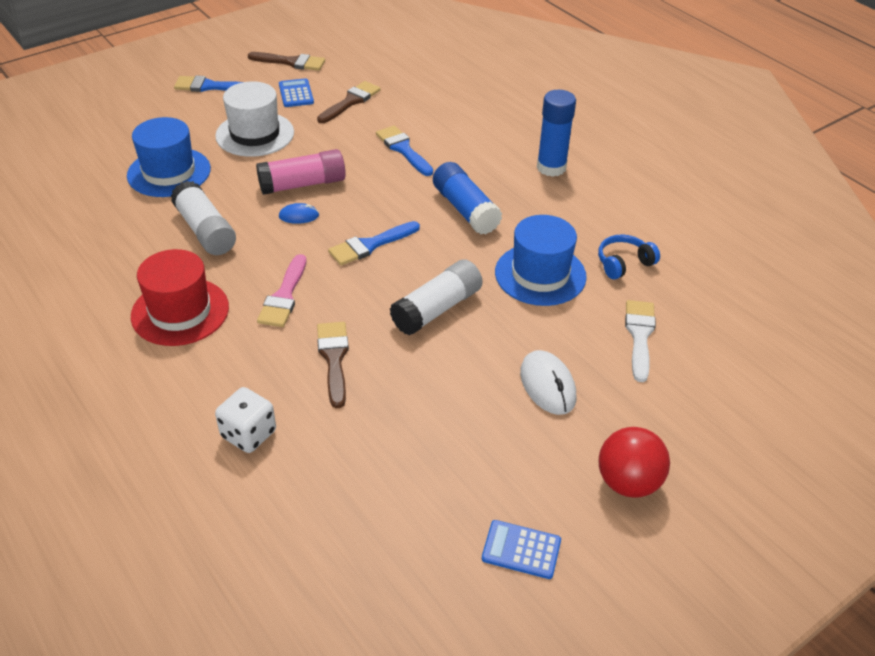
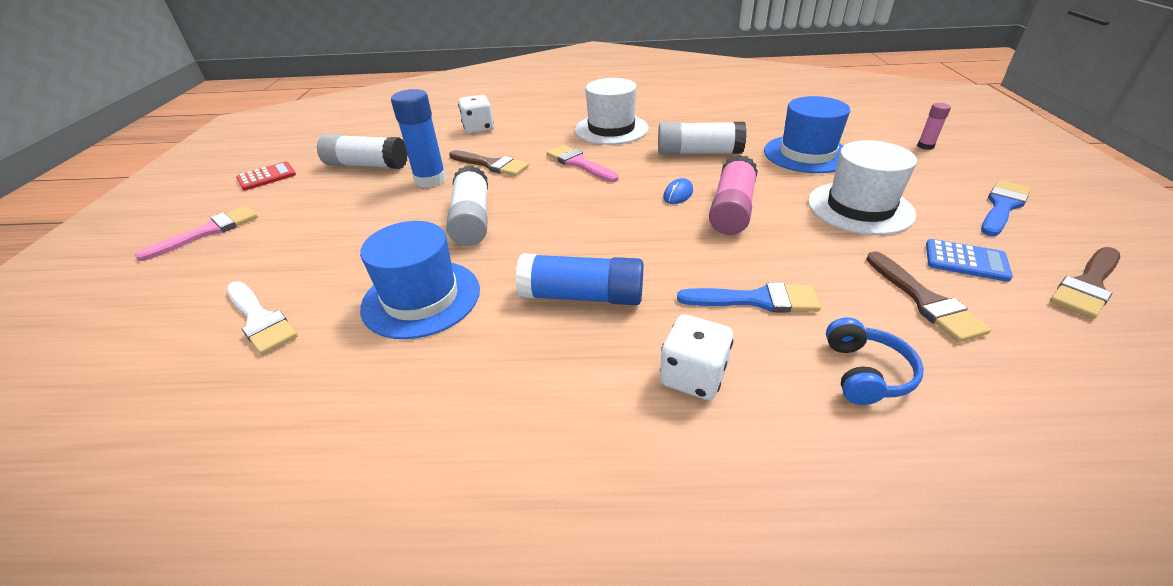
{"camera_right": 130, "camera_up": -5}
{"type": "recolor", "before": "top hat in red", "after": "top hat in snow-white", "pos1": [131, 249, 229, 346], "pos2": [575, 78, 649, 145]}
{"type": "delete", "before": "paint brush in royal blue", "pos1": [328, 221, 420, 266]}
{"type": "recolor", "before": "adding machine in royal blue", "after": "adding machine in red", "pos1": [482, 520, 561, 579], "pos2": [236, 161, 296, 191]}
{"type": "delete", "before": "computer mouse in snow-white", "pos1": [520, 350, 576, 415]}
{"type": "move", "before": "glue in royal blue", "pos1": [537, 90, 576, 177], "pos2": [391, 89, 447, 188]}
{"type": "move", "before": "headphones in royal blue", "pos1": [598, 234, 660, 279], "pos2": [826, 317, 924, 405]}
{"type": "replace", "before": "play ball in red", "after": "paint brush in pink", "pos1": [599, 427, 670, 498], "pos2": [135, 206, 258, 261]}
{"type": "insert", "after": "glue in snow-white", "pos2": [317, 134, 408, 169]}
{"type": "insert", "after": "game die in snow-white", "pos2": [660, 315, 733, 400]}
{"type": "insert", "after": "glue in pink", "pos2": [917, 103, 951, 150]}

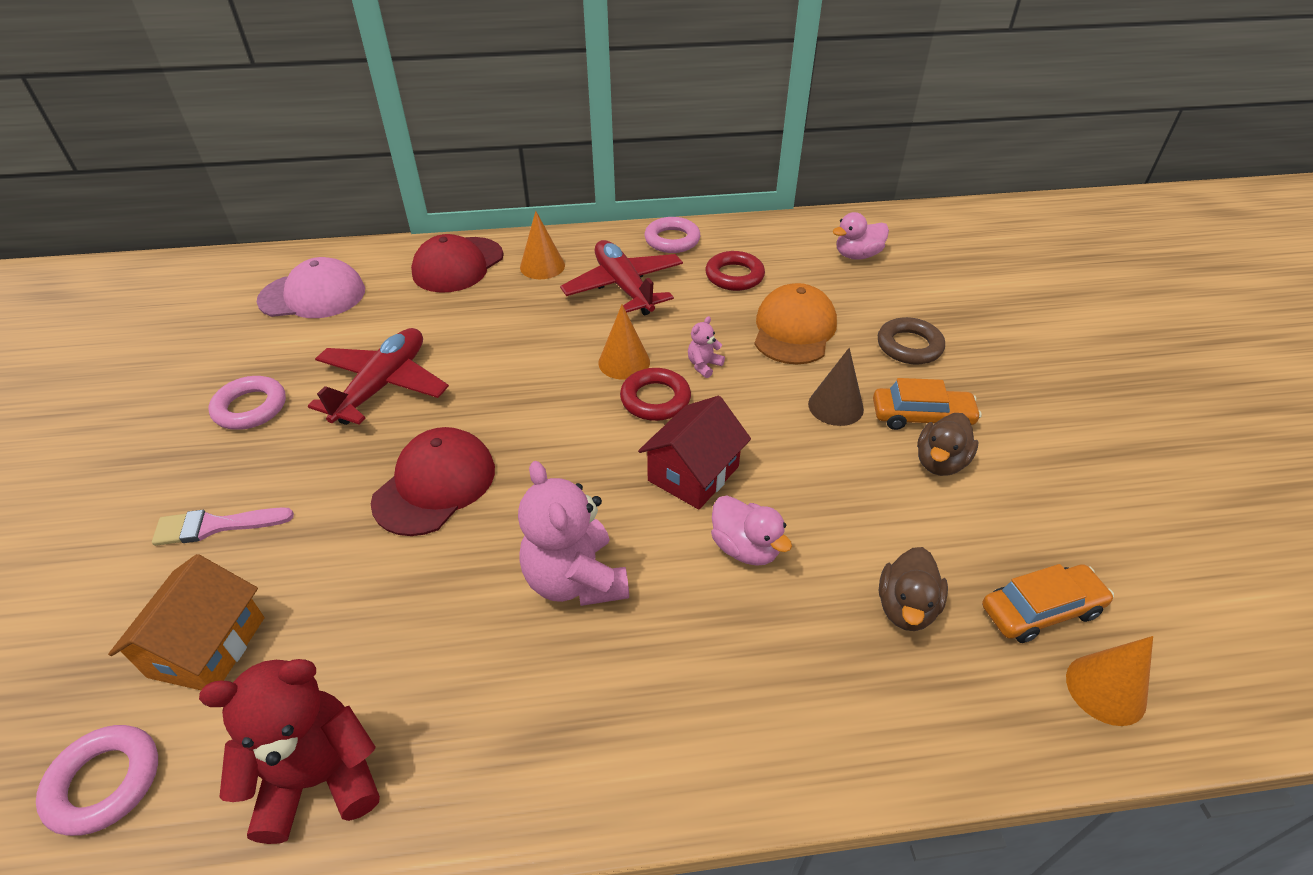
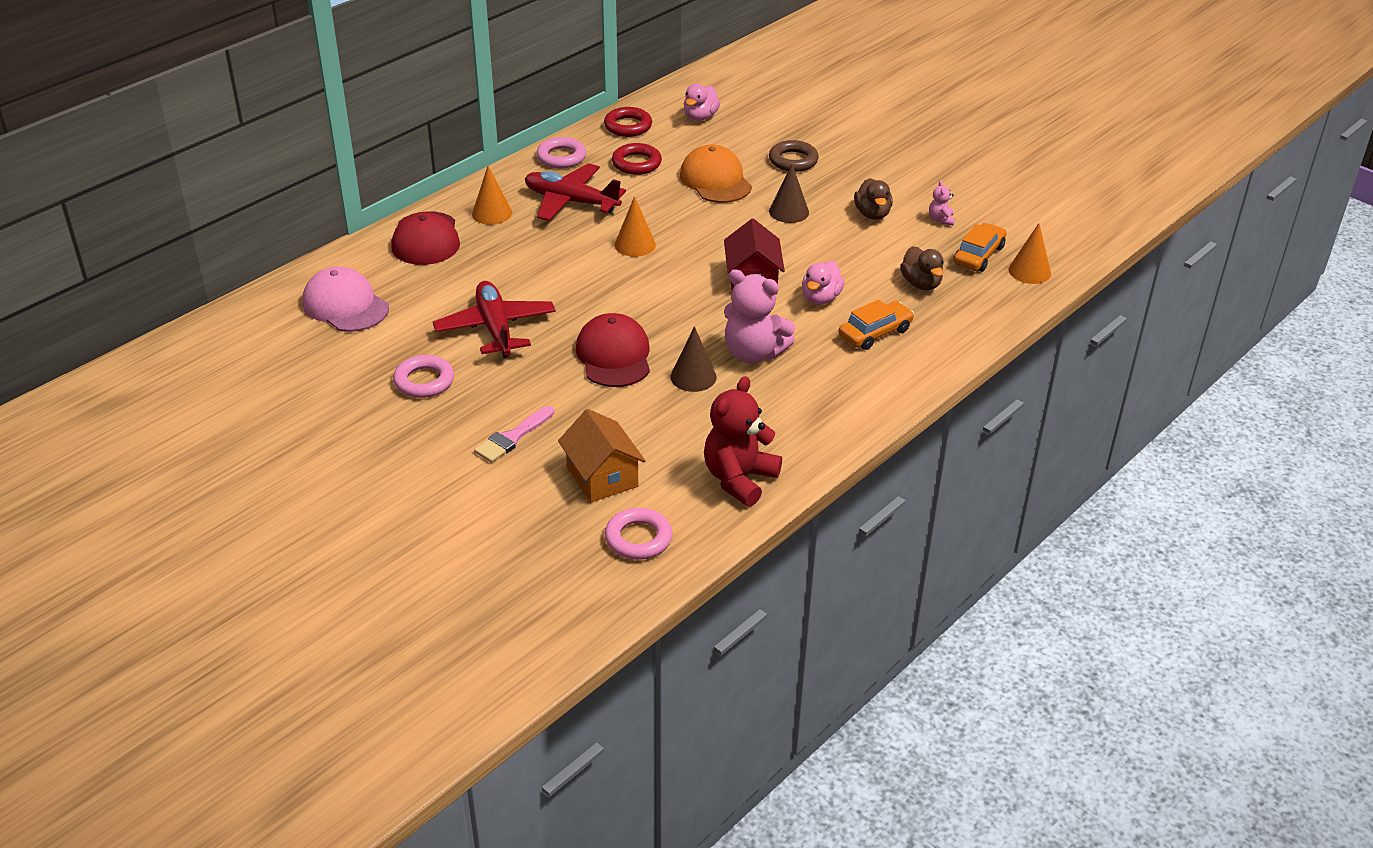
{"camera_right": -40, "camera_up": -5}
{"type": "rotate", "before": "peaked cap in pink", "pos1": [257, 257, 365, 318], "pos2": [302, 266, 389, 332], "turn": -90}
{"type": "move", "before": "torus in red", "pos1": [620, 368, 691, 421], "pos2": [604, 107, 652, 137]}
{"type": "move", "before": "teddy bear in pink", "pos1": [688, 316, 725, 378], "pos2": [929, 181, 955, 226]}
{"type": "rotate", "before": "duck in pink", "pos1": [711, 496, 792, 566], "pos2": [802, 261, 845, 305], "turn": 105}
{"type": "move", "before": "automobile in orange", "pos1": [873, 378, 981, 430], "pos2": [838, 300, 914, 350]}
{"type": "insert", "after": "solid cone in dark brown", "pos2": [671, 326, 717, 392]}

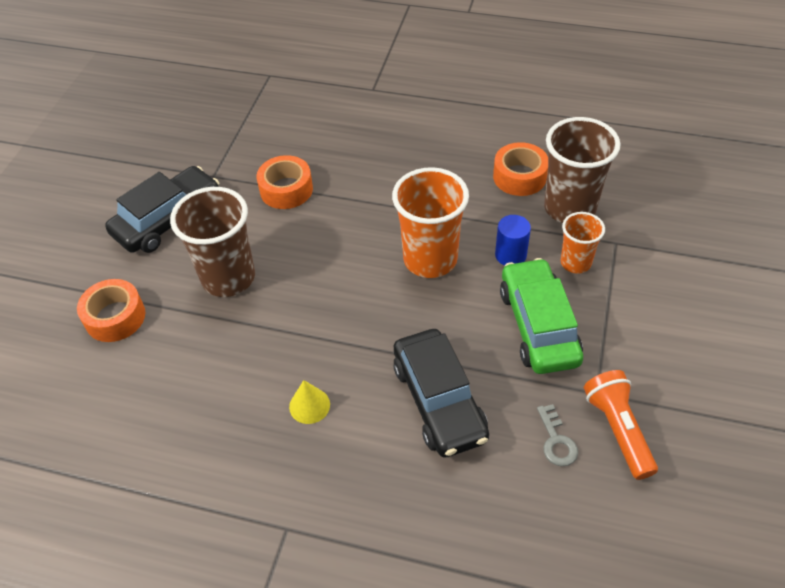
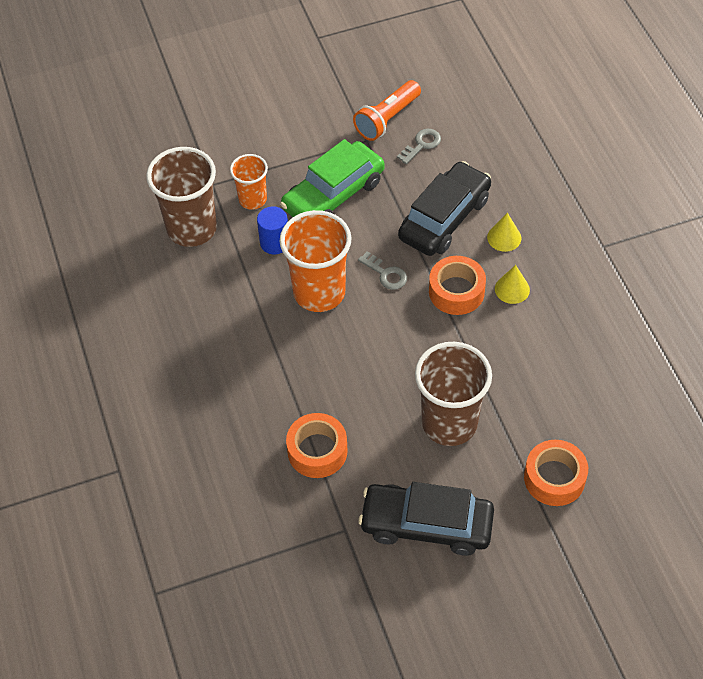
{"camera_right": -125, "camera_up": 5}
{"type": "move", "before": "sticky tape in orange", "pos1": [493, 142, 548, 196], "pos2": [429, 256, 486, 315]}
{"type": "insert", "after": "door key in ash-grey", "pos2": [358, 251, 407, 290]}
{"type": "insert", "after": "solid cone in golden", "pos2": [487, 213, 521, 252]}

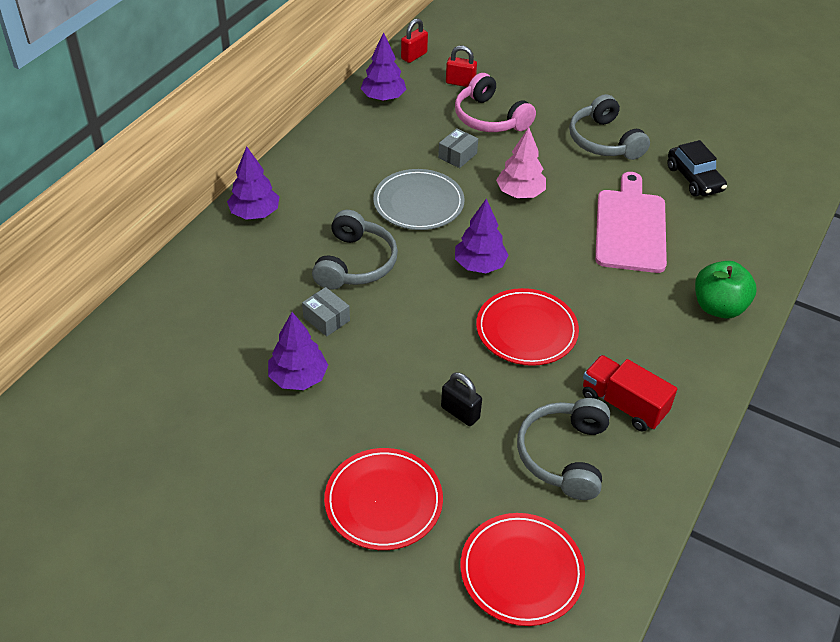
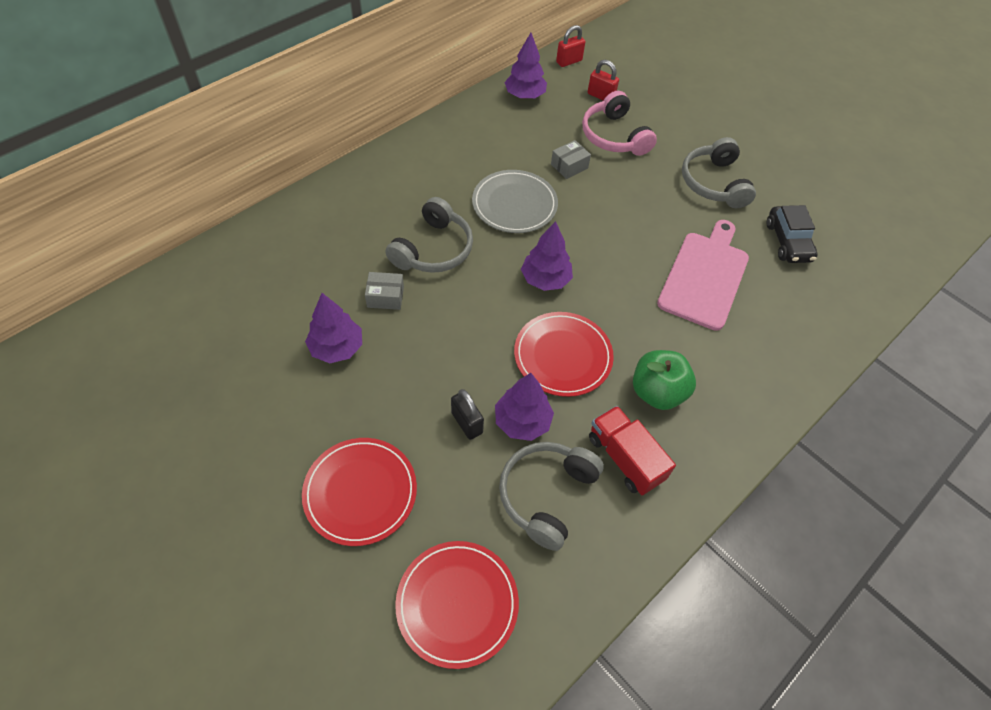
{"camera_right": 15, "camera_up": 10}
{"type": "move", "before": "toy tree in violet", "pos1": [227, 146, 279, 220], "pos2": [495, 373, 554, 441]}
{"type": "rotate", "before": "parcel in ash-grey", "pos1": [302, 287, 350, 336], "pos2": [365, 272, 404, 310], "turn": -60}
{"type": "delete", "before": "toy tree in pink", "pos1": [496, 127, 546, 198]}
{"type": "move", "before": "apple fruit in emerald", "pos1": [695, 261, 757, 318], "pos2": [633, 350, 696, 410]}

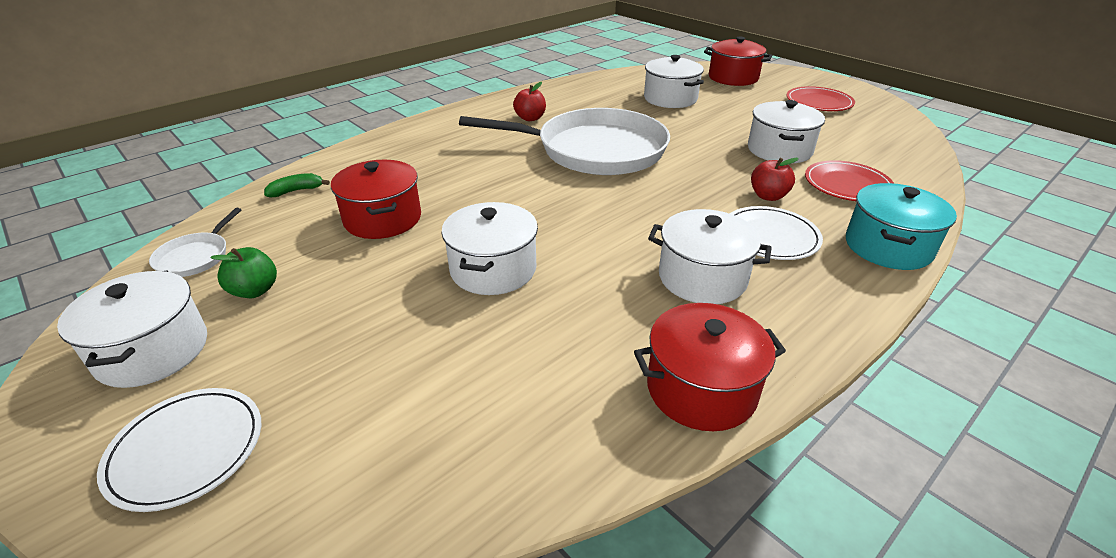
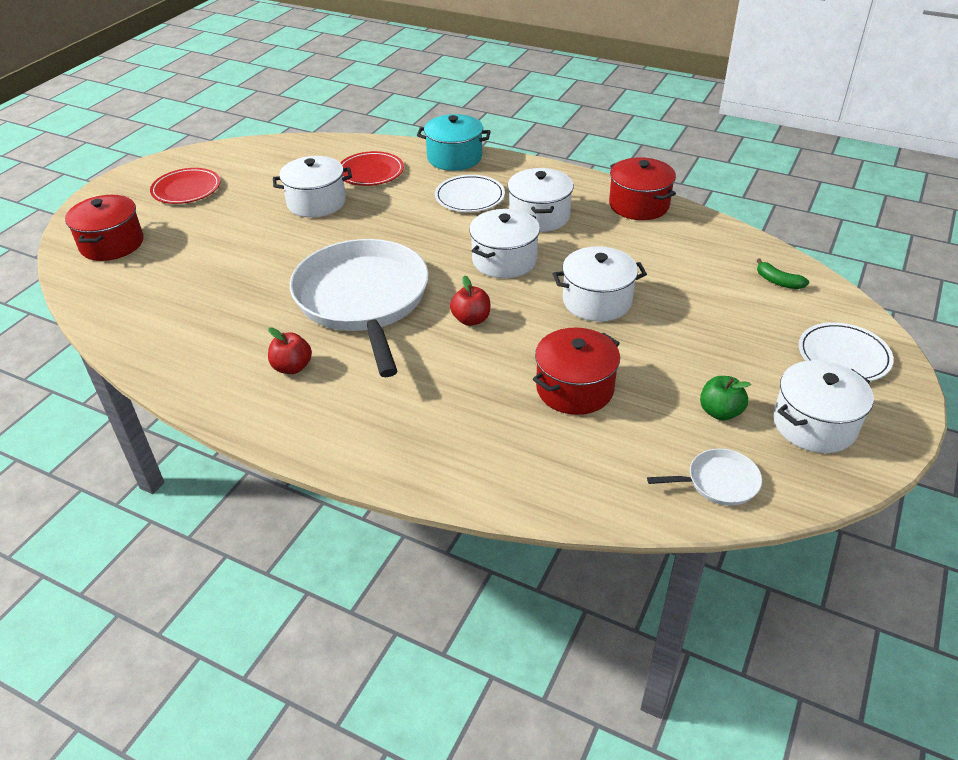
{"camera_right": -110, "camera_up": 5}
{"type": "move", "before": "banana in emerald", "pos1": [264, 173, 330, 197], "pos2": [756, 259, 809, 289]}
{"type": "move", "before": "cooking pot in snow-white", "pos1": [644, 55, 704, 108], "pos2": [469, 209, 540, 278]}
{"type": "move", "before": "apple fruit in red", "pos1": [751, 158, 799, 201], "pos2": [450, 275, 490, 326]}

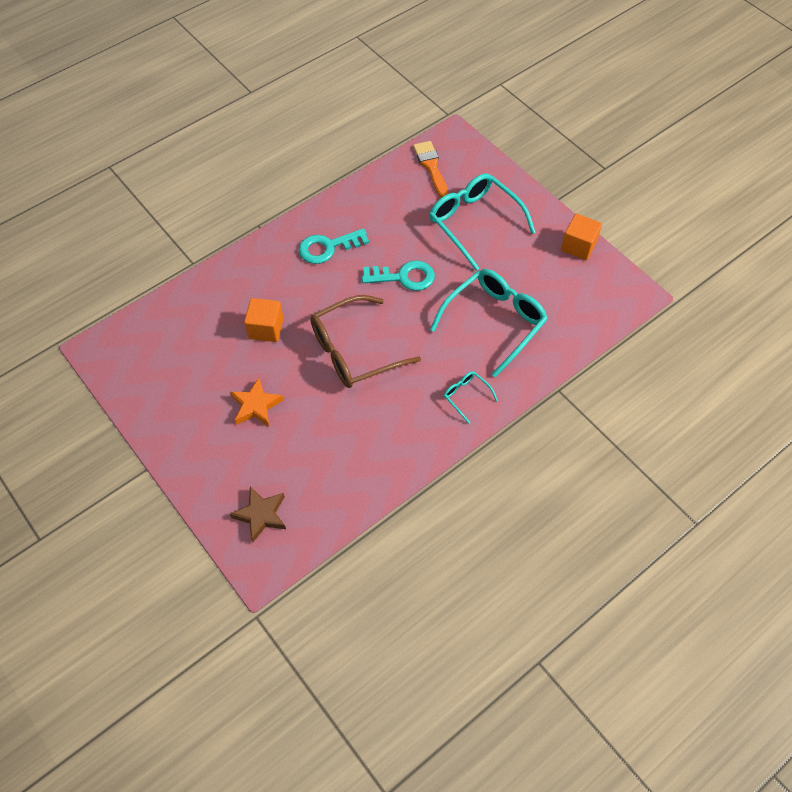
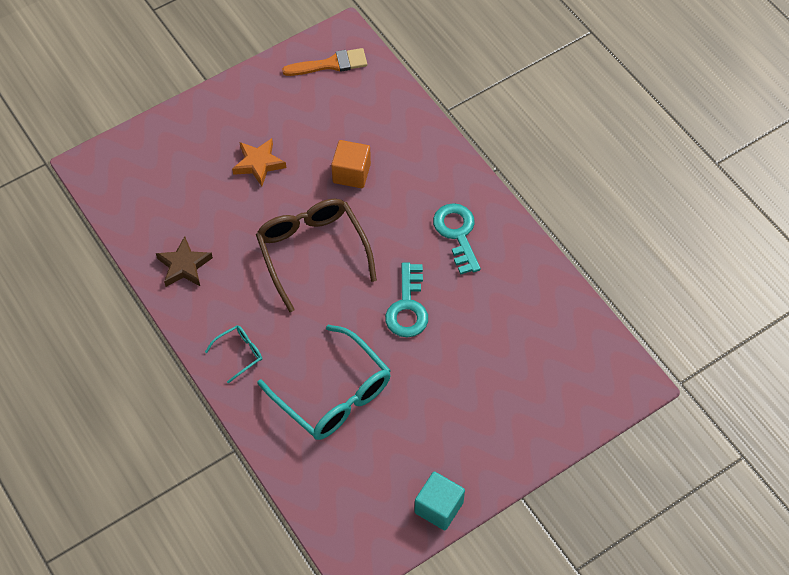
{"camera_right": 95, "camera_up": 0}
{"type": "move", "before": "star in dark brown", "pos1": [230, 486, 286, 542], "pos2": [156, 236, 213, 287]}
{"type": "move", "before": "paint brush in orange", "pos1": [413, 141, 448, 198], "pos2": [282, 48, 367, 76]}
{"type": "delete", "before": "glasses in aqua", "pos1": [429, 173, 536, 271]}
{"type": "recolor", "before": "solid cube in orange", "after": "solid cube in aqua", "pos1": [561, 214, 602, 260], "pos2": [414, 472, 465, 530]}

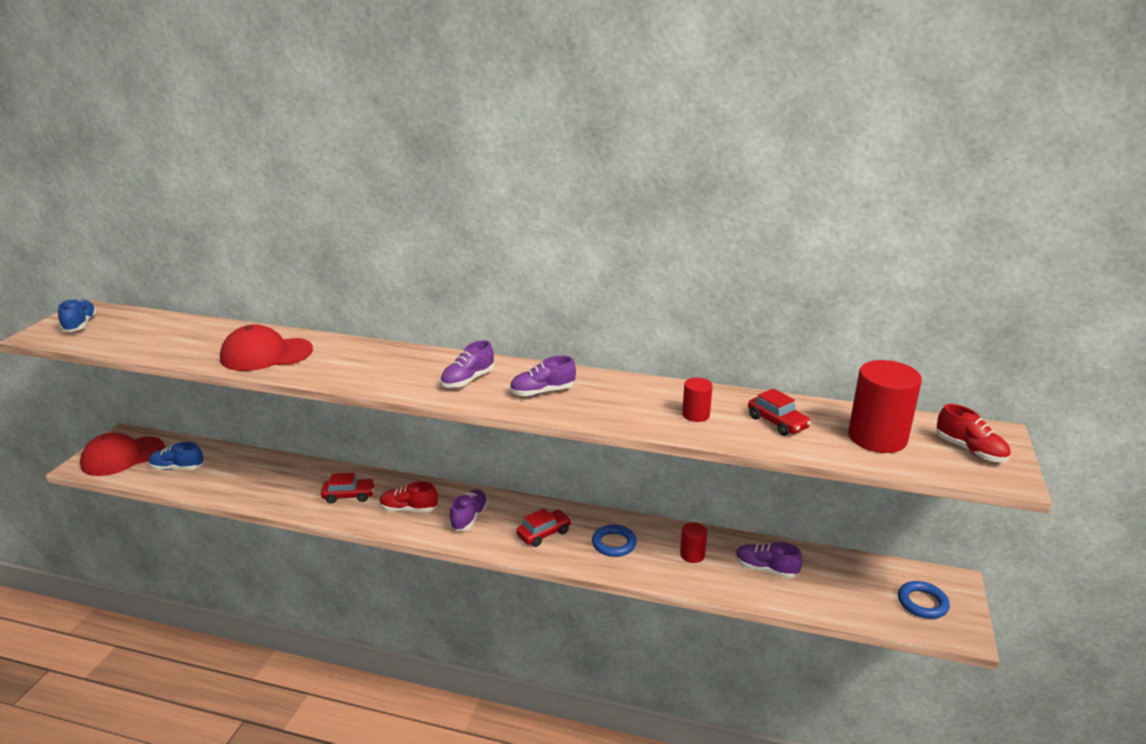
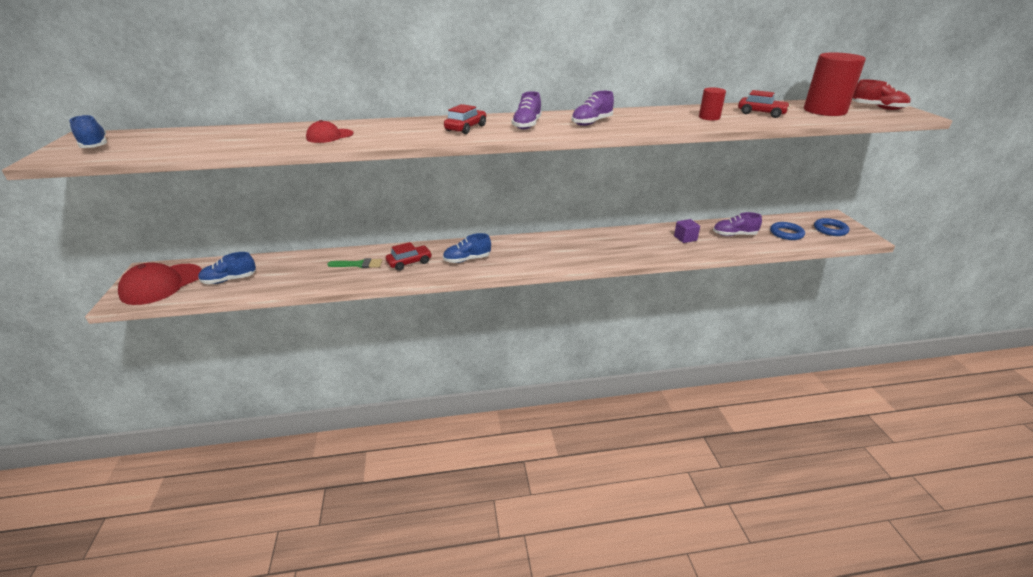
{"camera_right": -25, "camera_up": 5}
{"type": "resize", "before": "peaked cap in red", "pos1": [220, 325, 313, 371], "pos2": [306, 120, 353, 143], "scale": 0.55}
{"type": "recolor", "before": "lace-up shoe in red", "after": "lace-up shoe in royal blue", "pos1": [380, 482, 438, 512], "pos2": [443, 233, 491, 263]}
{"type": "delete", "before": "lace-up shoe in violet", "pos1": [449, 490, 488, 531]}
{"type": "move", "before": "automobile in red", "pos1": [516, 508, 572, 547], "pos2": [444, 104, 486, 134]}
{"type": "move", "before": "torus in royal blue", "pos1": [592, 525, 637, 557], "pos2": [770, 222, 805, 240]}
{"type": "replace", "before": "cylinder in red", "after": "solid cube in violet", "pos1": [680, 522, 707, 563], "pos2": [674, 219, 700, 243]}
{"type": "insert", "after": "paint brush in emerald", "pos2": [327, 258, 382, 268]}

